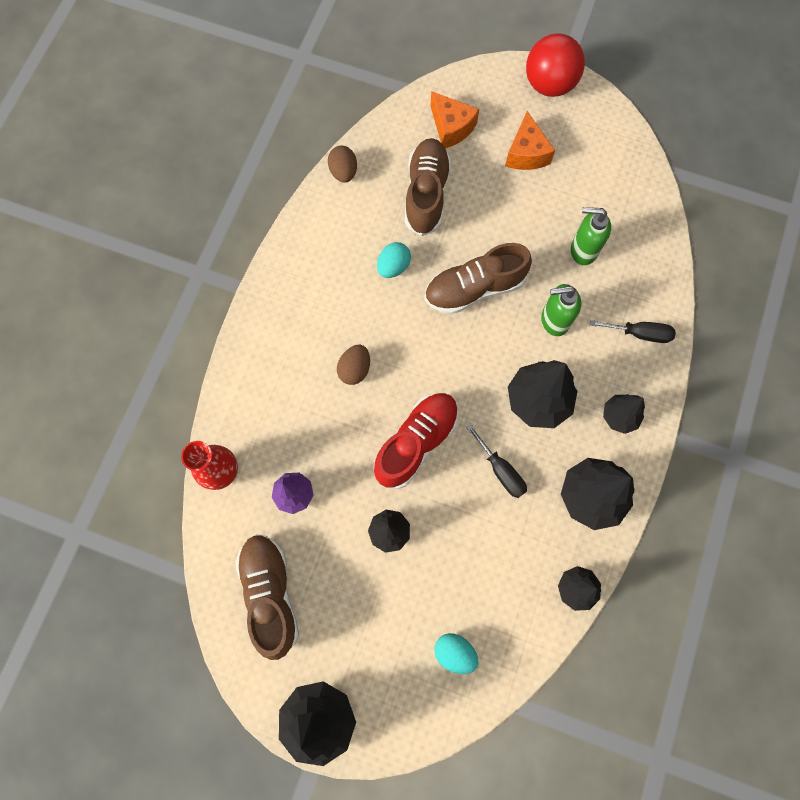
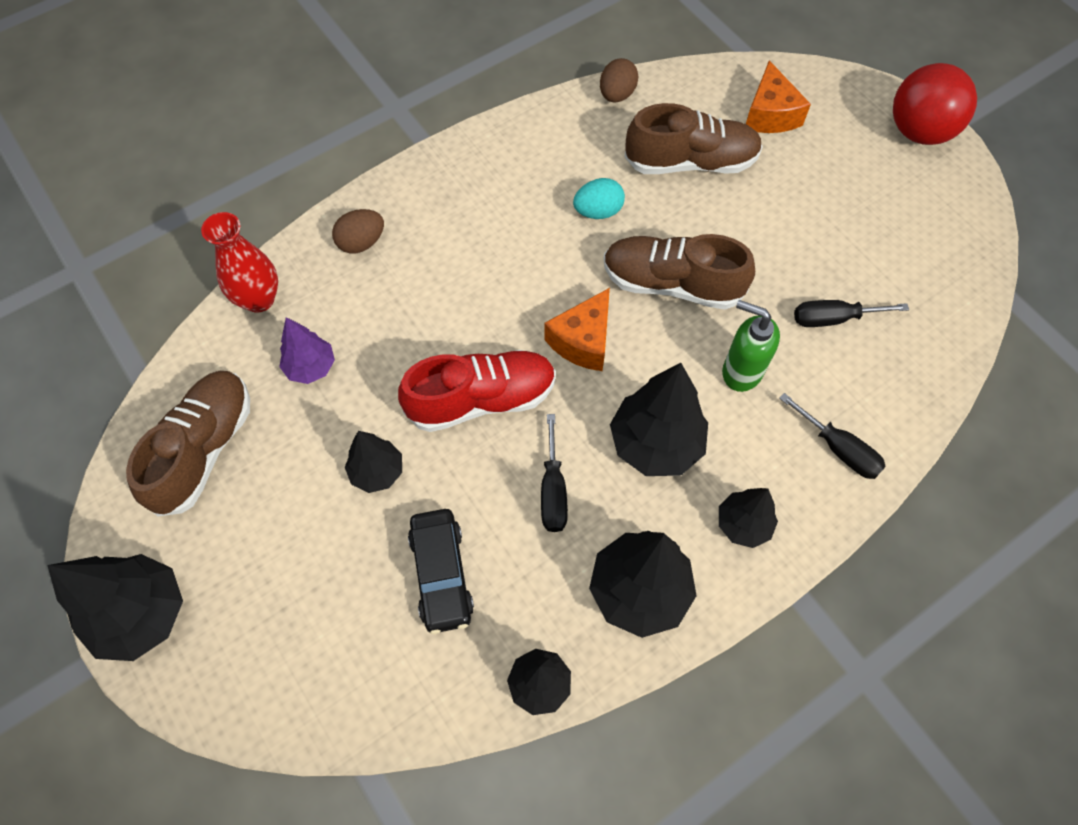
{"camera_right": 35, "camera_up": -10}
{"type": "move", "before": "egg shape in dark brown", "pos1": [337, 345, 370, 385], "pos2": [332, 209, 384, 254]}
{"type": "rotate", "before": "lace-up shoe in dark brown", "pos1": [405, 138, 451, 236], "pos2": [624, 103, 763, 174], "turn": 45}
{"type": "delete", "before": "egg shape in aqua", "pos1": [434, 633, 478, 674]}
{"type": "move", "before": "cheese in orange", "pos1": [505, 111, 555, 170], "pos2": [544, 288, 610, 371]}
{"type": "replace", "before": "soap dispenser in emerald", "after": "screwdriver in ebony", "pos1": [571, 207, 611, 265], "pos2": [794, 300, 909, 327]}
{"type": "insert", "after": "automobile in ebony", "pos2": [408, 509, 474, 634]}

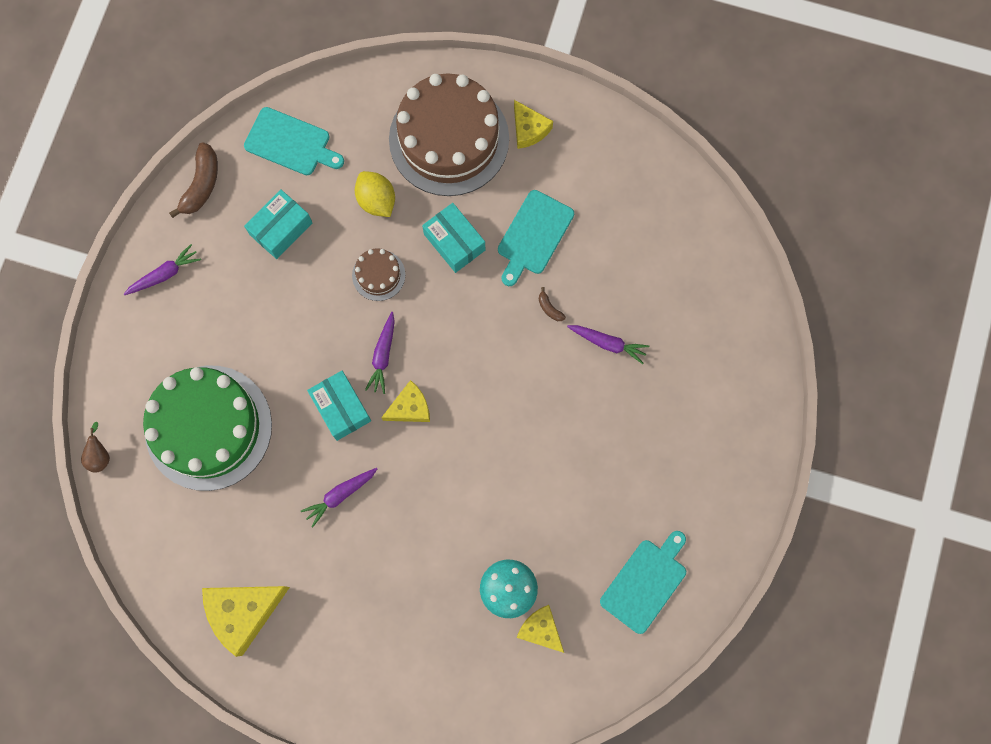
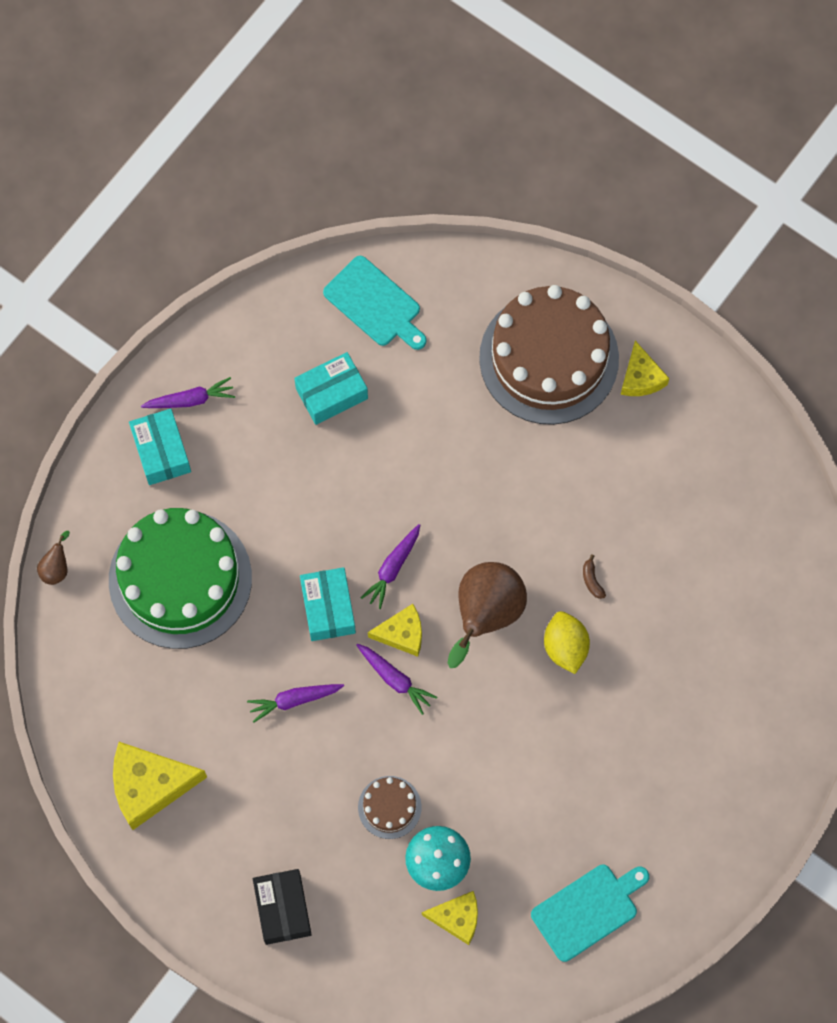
{"camera_right": 20, "camera_up": -5}
{"type": "delete", "before": "banana in dark brown", "pos1": [169, 142, 218, 218]}
{"type": "move", "before": "layer cake in dark brown", "pos1": [352, 248, 405, 301], "pos2": [358, 776, 422, 839]}
{"type": "move", "before": "toy lemon in golden", "pos1": [355, 171, 395, 217], "pos2": [544, 611, 590, 674]}
{"type": "move", "before": "parcel in aqua", "pos1": [422, 203, 485, 273], "pos2": [129, 409, 191, 485]}
{"type": "delete", "before": "chopping board in aqua", "pos1": [498, 190, 574, 286]}
{"type": "rotate", "before": "cheese in golden", "pos1": [517, 605, 564, 653], "pos2": [422, 891, 478, 945], "turn": 120}
{"type": "move", "before": "root vegetable in violet", "pos1": [567, 325, 649, 364], "pos2": [356, 644, 437, 715]}
{"type": "insert", "after": "parcel in ebony", "pos2": [253, 869, 312, 945]}
{"type": "insert", "after": "pear fruit in dark brown", "pos2": [448, 562, 527, 668]}

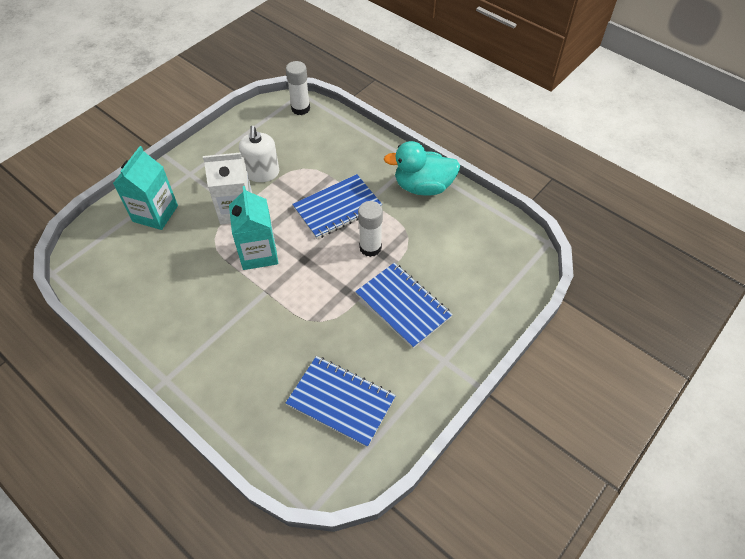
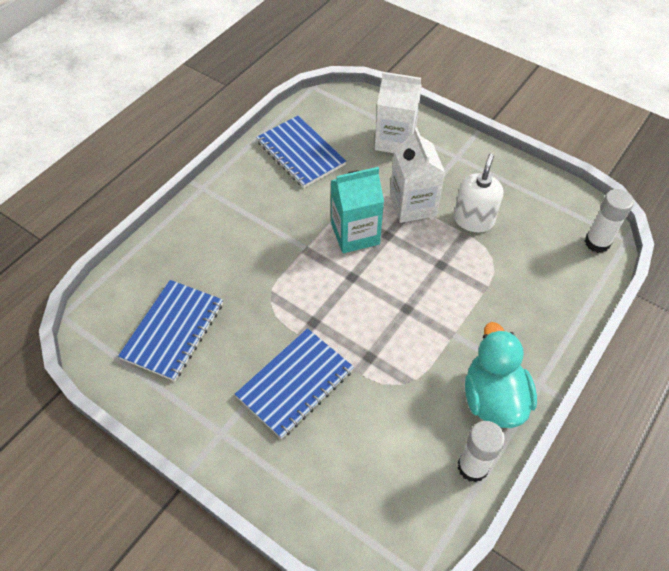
{"camera_right": 85, "camera_up": 0}
{"type": "recolor", "before": "carton in aqua", "after": "carton in snow-white", "pos1": [113, 146, 178, 230], "pos2": [375, 72, 422, 153]}
{"type": "rotate", "before": "soap dispenser in snow-white", "pos1": [239, 126, 279, 182], "pos2": [454, 153, 503, 232], "turn": 120}
{"type": "move", "before": "notebook in royal blue", "pos1": [292, 174, 382, 239], "pos2": [256, 116, 346, 188]}
{"type": "move", "before": "glue in snow-white", "pos1": [358, 201, 383, 257], "pos2": [458, 421, 505, 483]}

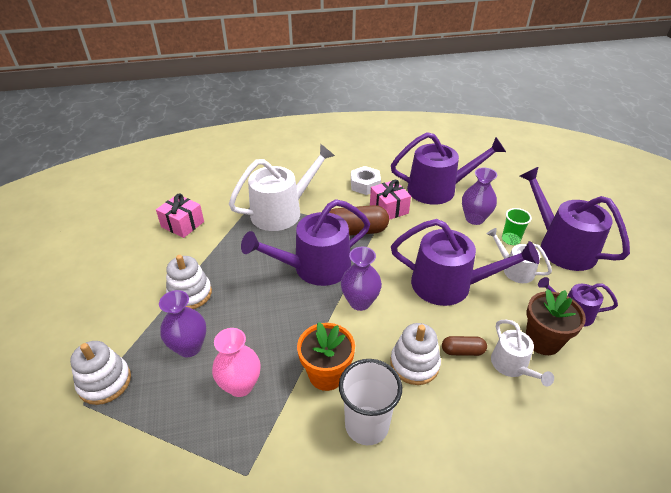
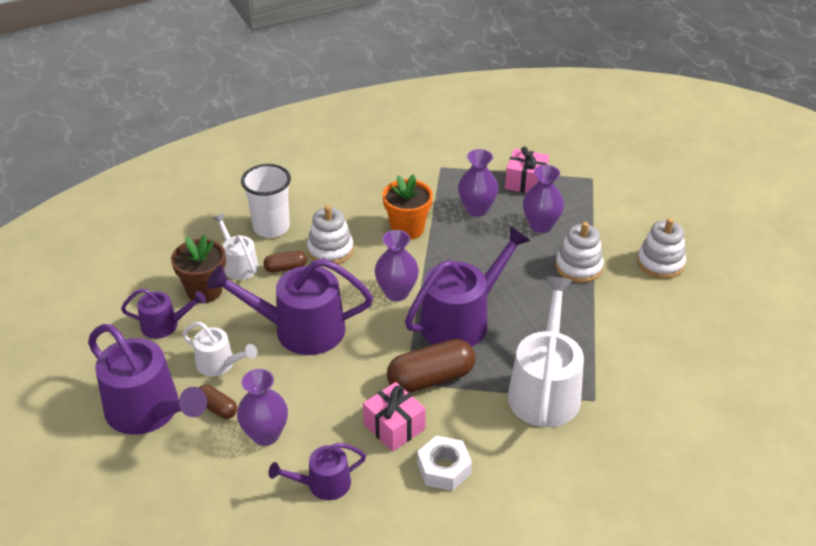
{"camera_right": 165, "camera_up": 0}
{"type": "move", "before": "stacking toy in snow-white", "pos1": [70, 341, 131, 405], "pos2": [637, 218, 686, 279]}
{"type": "move", "before": "wrapped gift in pink", "pos1": [156, 194, 204, 238], "pos2": [505, 147, 549, 193]}
{"type": "recolor", "before": "flower vase in pink", "after": "flower vase in violet", "pos1": [212, 328, 261, 397], "pos2": [458, 149, 499, 217]}
{"type": "rotate", "before": "watering pot in snow-white", "pos1": [229, 144, 335, 231], "pos2": [508, 277, 584, 427], "turn": 150}
{"type": "move", "before": "beaker in snow-white", "pos1": [339, 359, 402, 445], "pos2": [241, 164, 291, 238]}
{"type": "resize", "before": "watering pot in violet", "pos1": [391, 132, 506, 205], "pos2": [269, 443, 366, 500], "scale": 0.54}
{"type": "replace", "before": "beaker in emerald", "after": "pill shape in dark brown", "pos1": [502, 208, 532, 245], "pos2": [199, 385, 237, 419]}

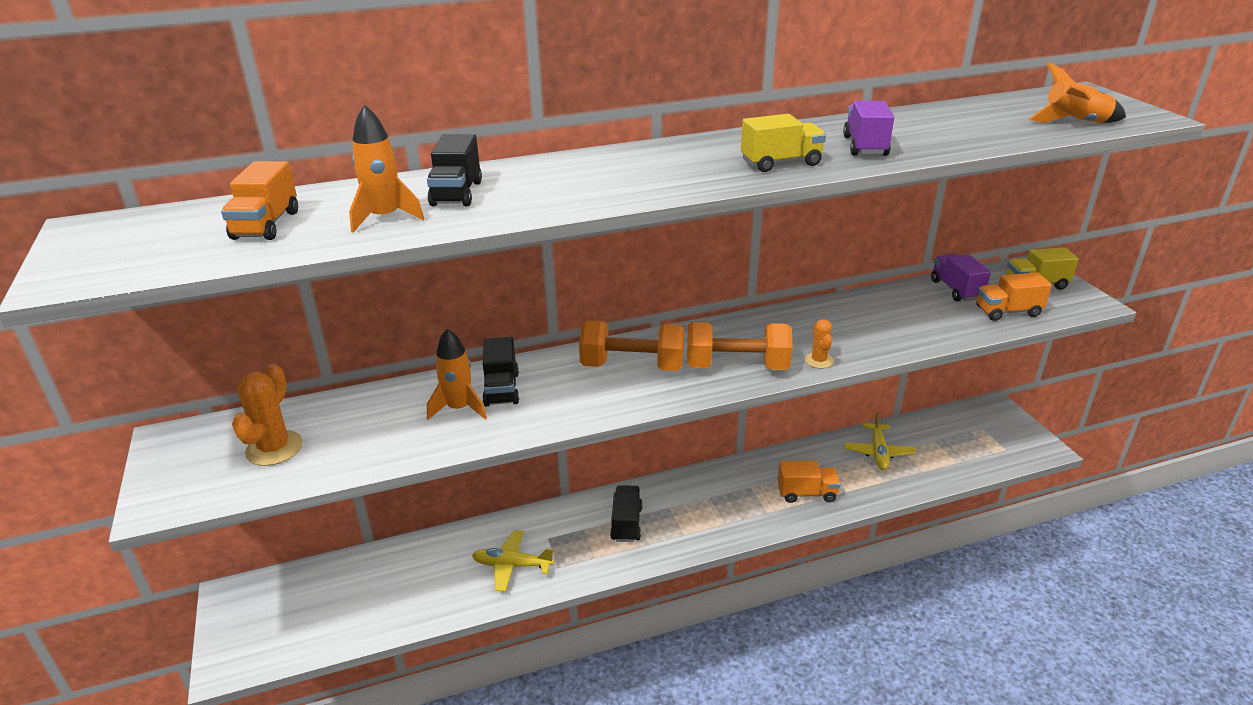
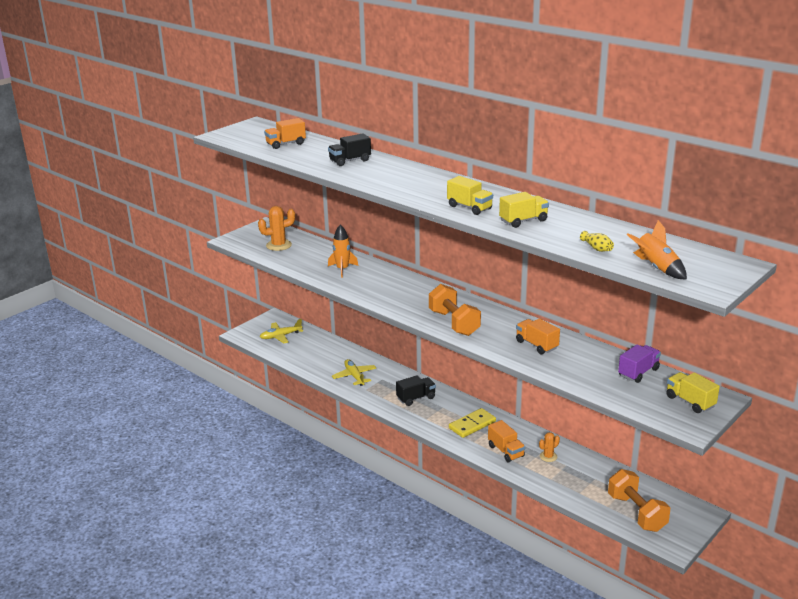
{"camera_right": 60, "camera_up": -5}
{"type": "delete", "before": "rocket in orange", "pos1": [349, 105, 424, 233]}
{"type": "delete", "before": "toy truck in ebony", "pos1": [482, 337, 519, 406]}
{"type": "move", "before": "dumbbell in orange", "pos1": [579, 320, 684, 371], "pos2": [608, 469, 670, 532]}
{"type": "move", "before": "prickly plant in orange", "pos1": [805, 319, 834, 369], "pos2": [539, 432, 560, 462]}
{"type": "recolor", "before": "toy truck in violet", "after": "toy truck in golden", "pos1": [843, 101, 894, 156], "pos2": [499, 192, 549, 228]}
{"type": "move", "before": "aeroplane in golden", "pos1": [844, 411, 916, 470], "pos2": [260, 319, 303, 344]}
{"type": "move", "before": "toy truck in orange", "pos1": [977, 272, 1052, 321], "pos2": [516, 318, 560, 354]}
{"type": "insert", "after": "domino piece in golden", "pos2": [449, 408, 496, 438]}
{"type": "insert", "after": "flower vase in golden", "pos2": [580, 231, 614, 252]}

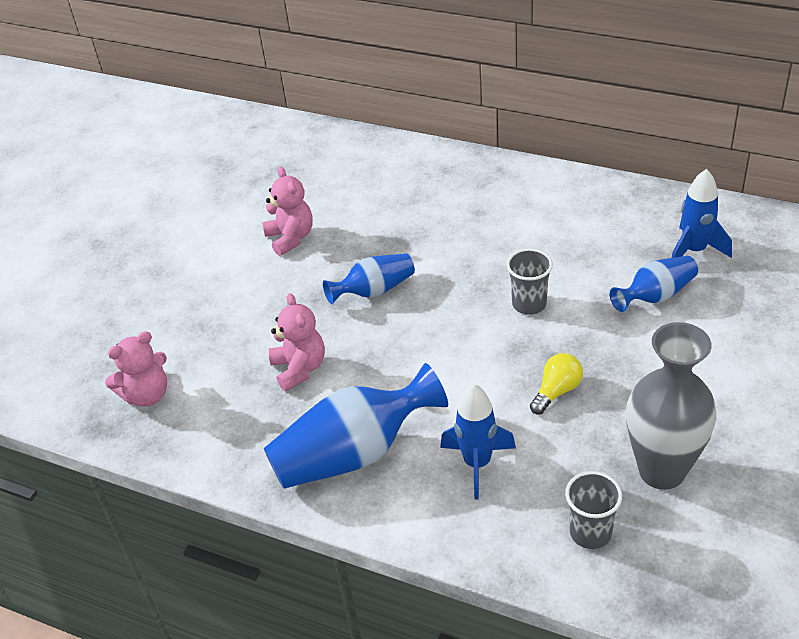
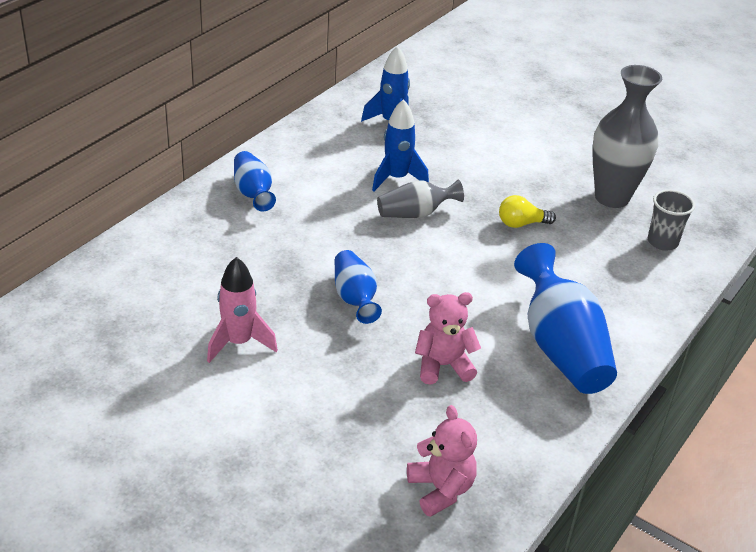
{"camera_right": -85, "camera_up": -5}
{"type": "replace", "before": "teddy bear in pink", "after": "rocket in pink", "pos1": [262, 167, 313, 256], "pos2": [207, 257, 278, 363]}
{"type": "move", "before": "rocket in royal blue", "pos1": [440, 384, 516, 500], "pos2": [372, 99, 429, 191]}
{"type": "replace", "before": "beaker in ash-grey", "after": "flower vase in ash-grey", "pos1": [506, 248, 553, 315], "pos2": [377, 179, 464, 218]}
{"type": "rotate", "before": "bulb in golden", "pos1": [530, 353, 583, 415], "pos2": [499, 195, 556, 228], "turn": -60}
{"type": "move", "before": "flower vase in royal blue", "pos1": [610, 256, 698, 312], "pos2": [234, 151, 276, 211]}

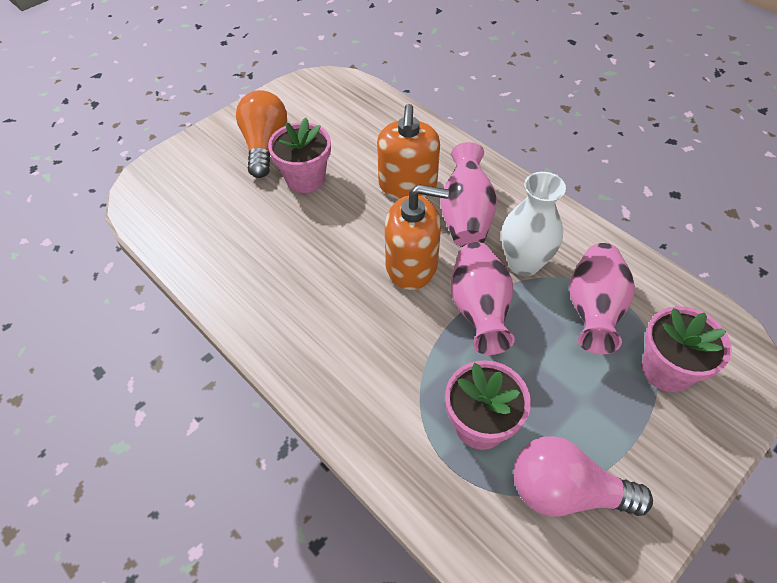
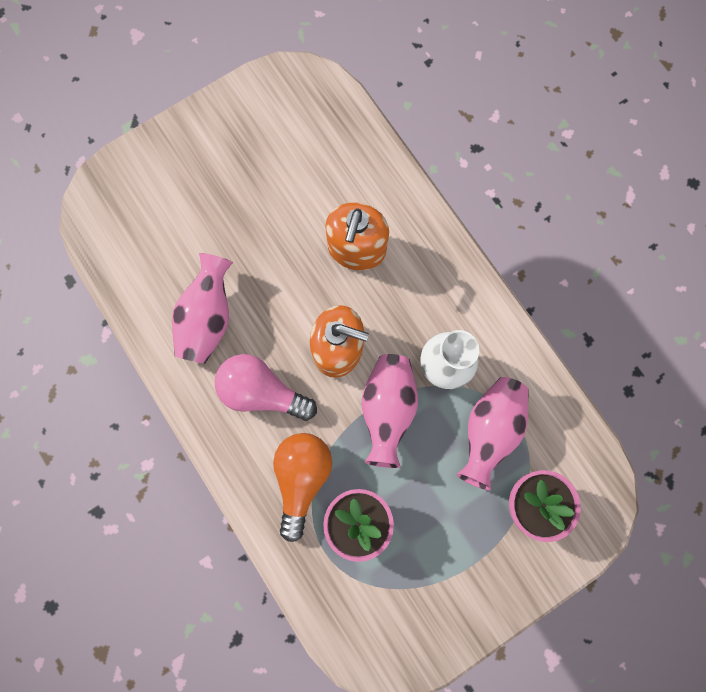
{"camera_right": 10, "camera_up": 25}
{"type": "move", "before": "bulb in orange", "pos1": [236, 90, 287, 178], "pos2": [273, 433, 332, 542]}
{"type": "delete", "before": "potted plant in pink", "pos1": [268, 118, 331, 193]}
{"type": "move", "before": "flower vase in pink", "pos1": [441, 142, 497, 247], "pos2": [172, 253, 233, 364]}
{"type": "move", "before": "bulb in pink", "pos1": [514, 436, 653, 517], "pos2": [215, 354, 317, 421]}

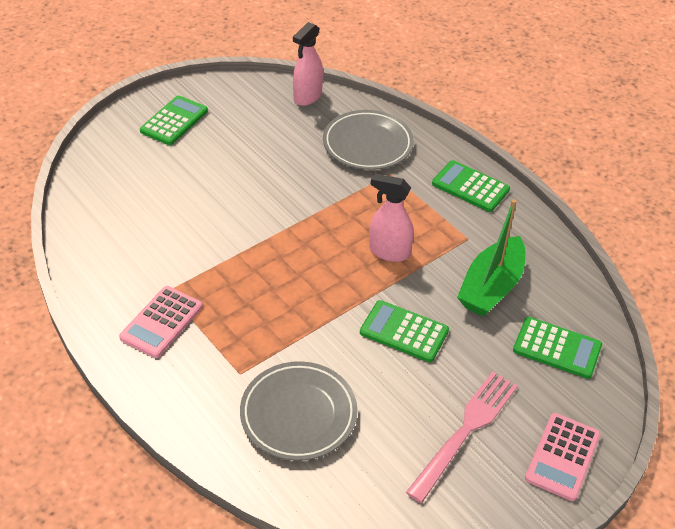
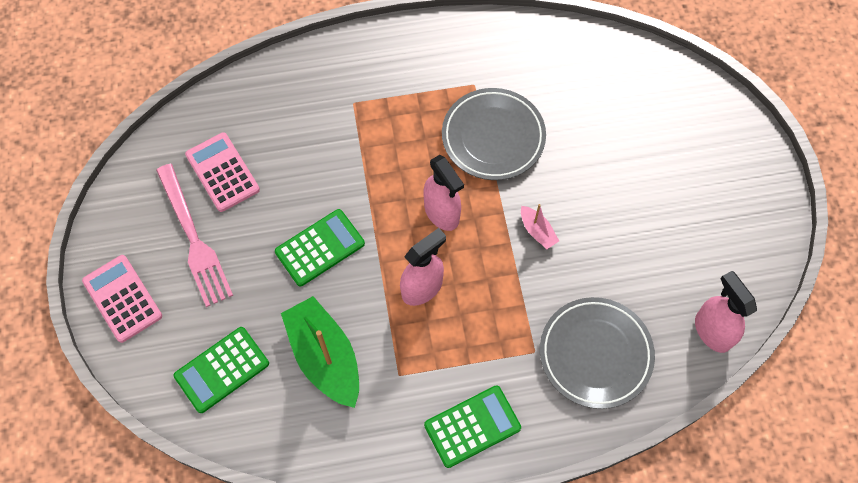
{"camera_right": 120, "camera_up": 20}
{"type": "move", "before": "adding machine in pink", "pos1": [119, 286, 203, 358], "pos2": [185, 132, 260, 212]}
{"type": "delete", "before": "adding machine in emerald", "pos1": [140, 95, 208, 145]}
{"type": "move", "before": "plate in ash-grey", "pos1": [240, 361, 357, 461], "pos2": [442, 88, 546, 180]}
{"type": "insert", "after": "spray bottle in pink", "pos2": [424, 155, 464, 231]}
{"type": "insert", "after": "sailboat in pink", "pos2": [521, 204, 559, 249]}

